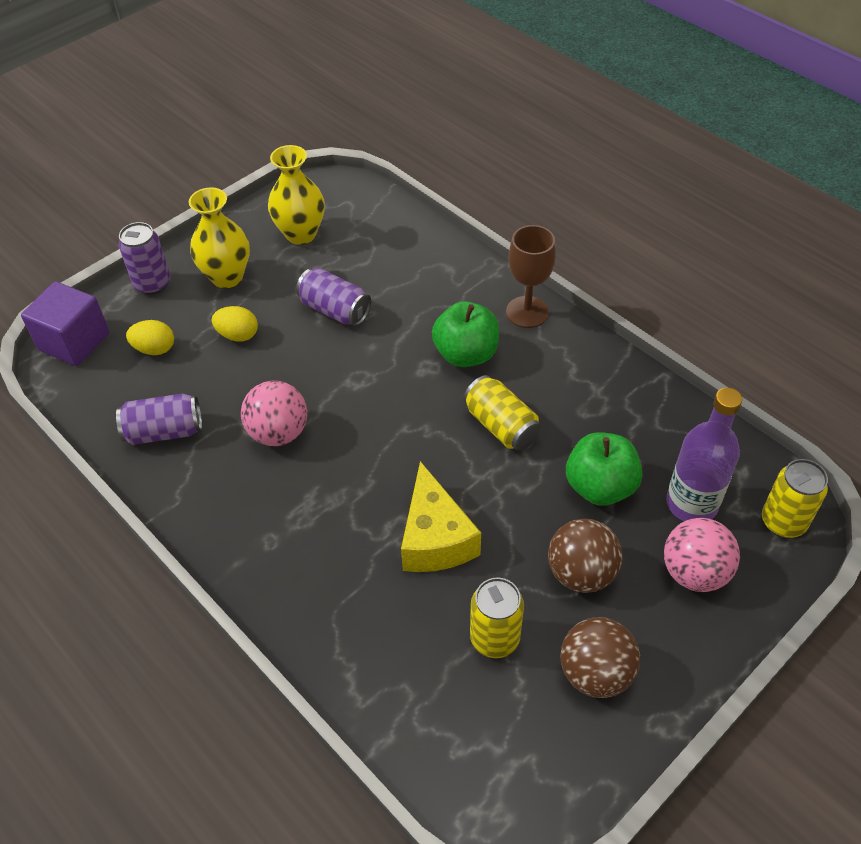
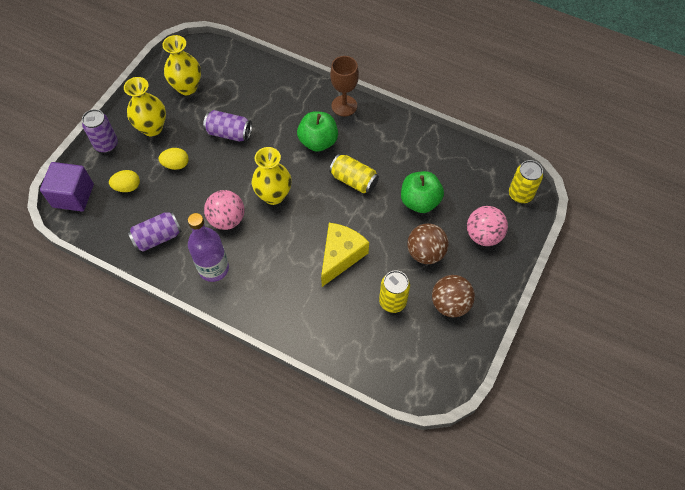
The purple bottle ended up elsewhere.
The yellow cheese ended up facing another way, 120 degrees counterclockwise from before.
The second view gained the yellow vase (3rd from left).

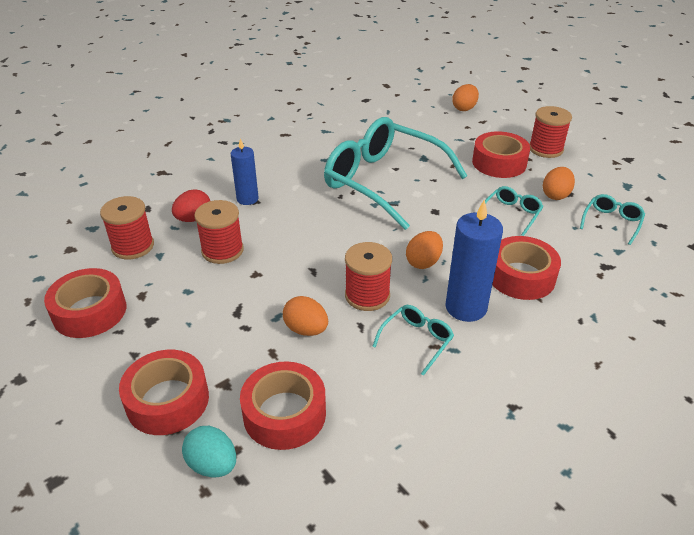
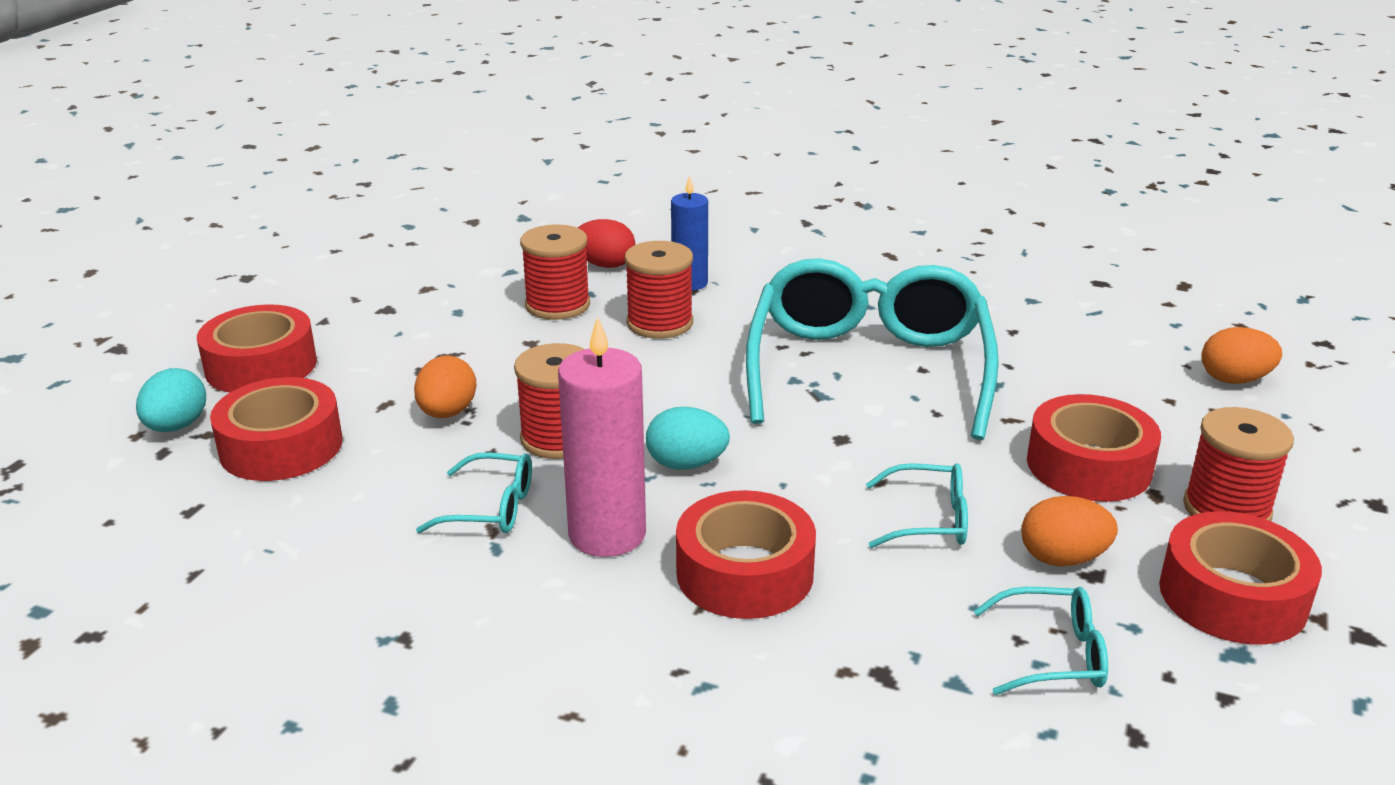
The red spool (1st from left in the first image) ended up elsewhere.
What was the blue candle (2nd from left) turned into the pink candle.
What was the orange egg (2nd from left) turned into the turquoise egg (2nd from left).
The red tape (1st from left in the first image) ended up elsewhere.

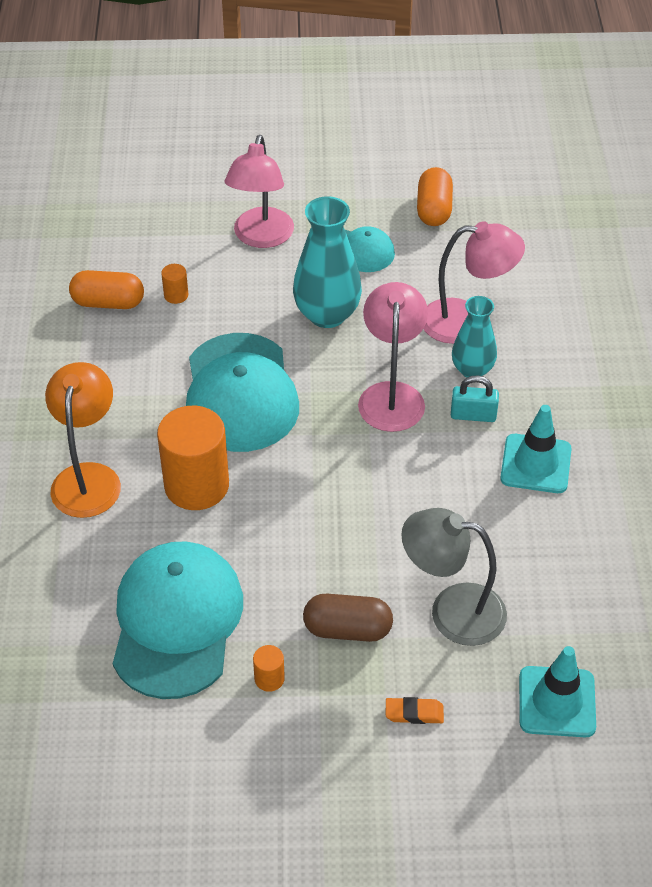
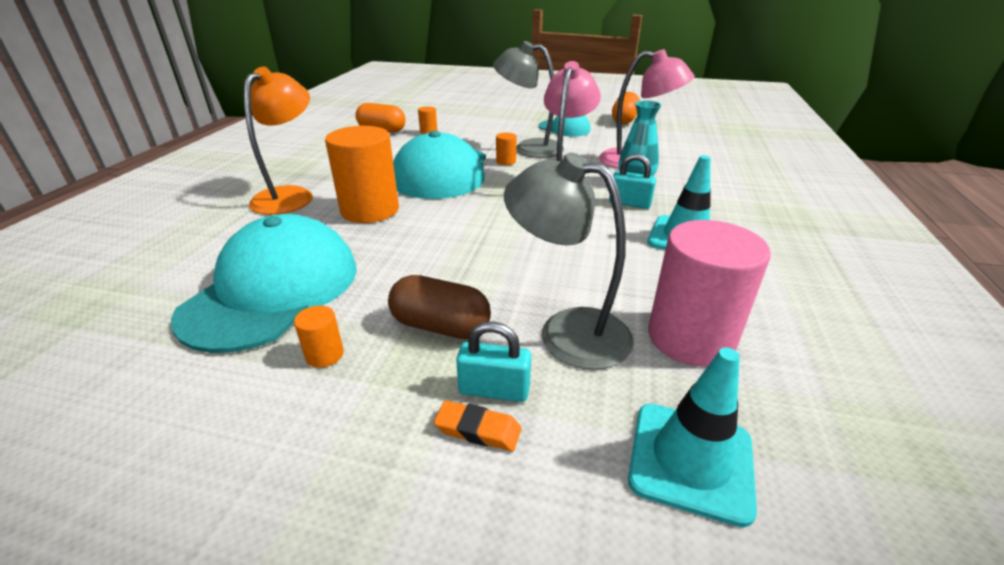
The second view lost the pink lamp (1st from left).
Where the turquoise vase (1st from left) stood, the grey lamp (1st from left) came to stand.
The second view gained the orange cylinder (4th from left).
The second view gained the pink cylinder.
The second view gained the turquoise padlock (1st from left).

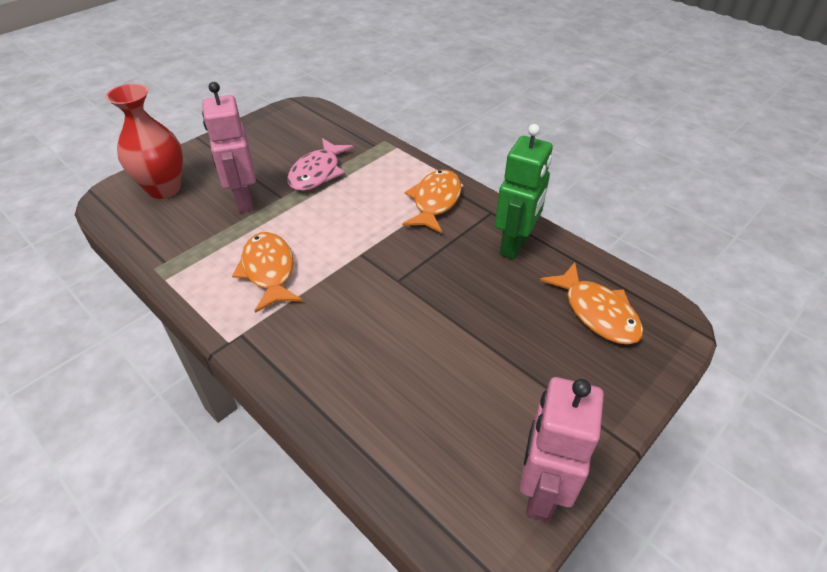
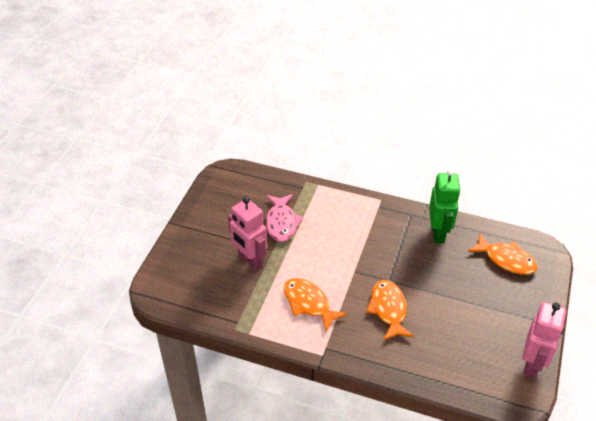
The second view lost the red vase.
The orange fish (2nd from left) ended up elsewhere.
The pink robot (2nd from left) ended up facing another way, 150 degrees counterclockwise from before.

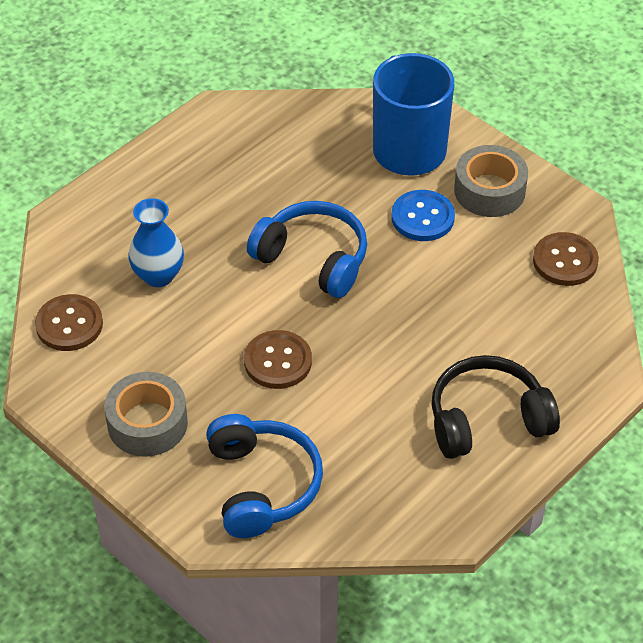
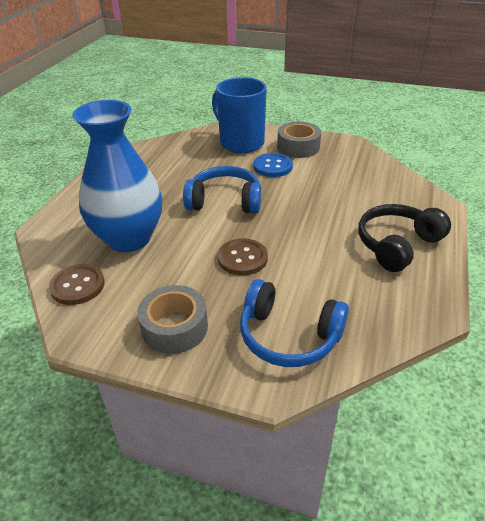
The size of the blue vase changed by a factor of 1.94.
The second view lost the brown button (3rd from left).
The blue headphones (1st from left in the first image) ended up facing another way, 150 degrees clockwise from before.

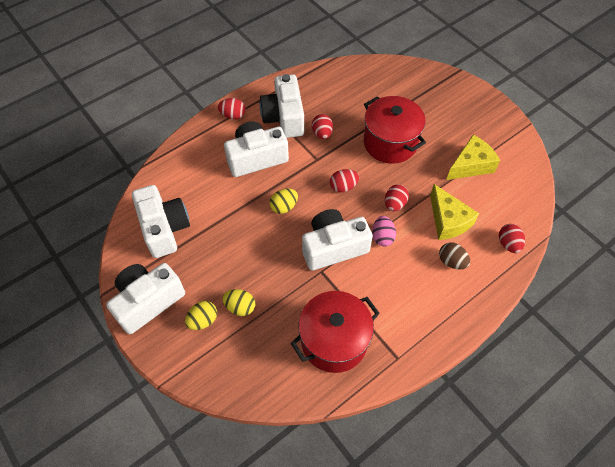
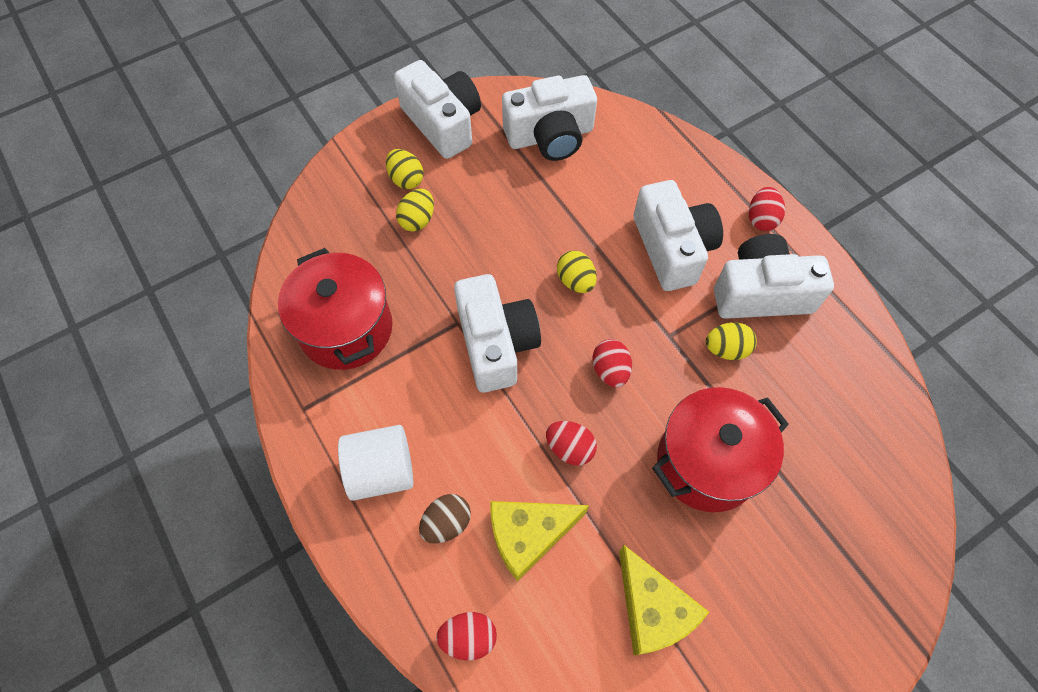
What was the red egg (2nd from left) turned into the yellow egg (4th from left).
The second view lost the pink egg.
The second view gained the white cylinder.

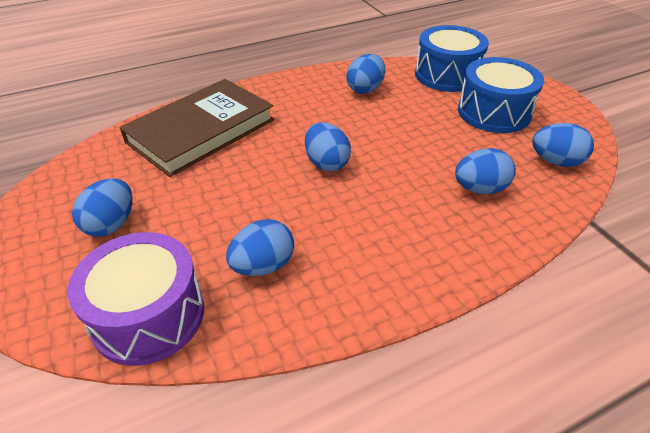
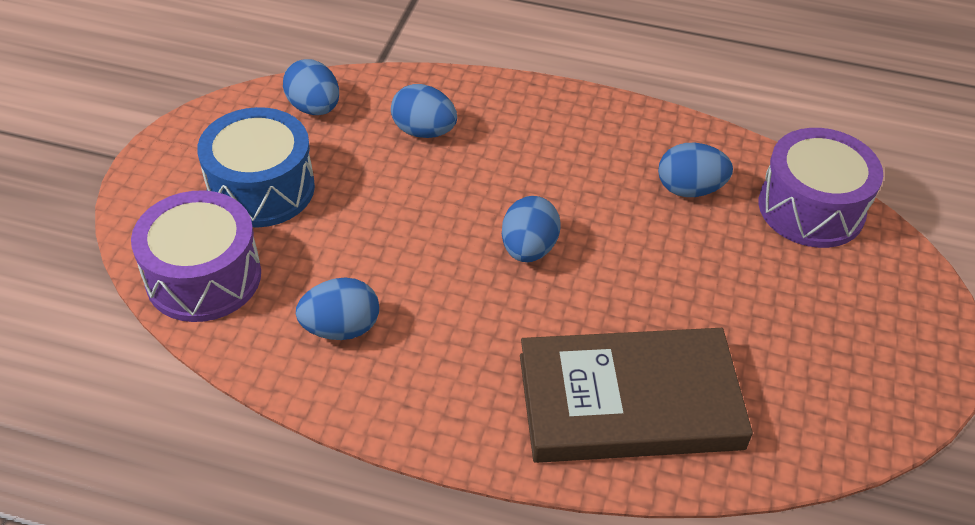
What was the blue drum (1st from left) turned into the purple drum (1st from left).
The second view lost the blue egg (1st from left).

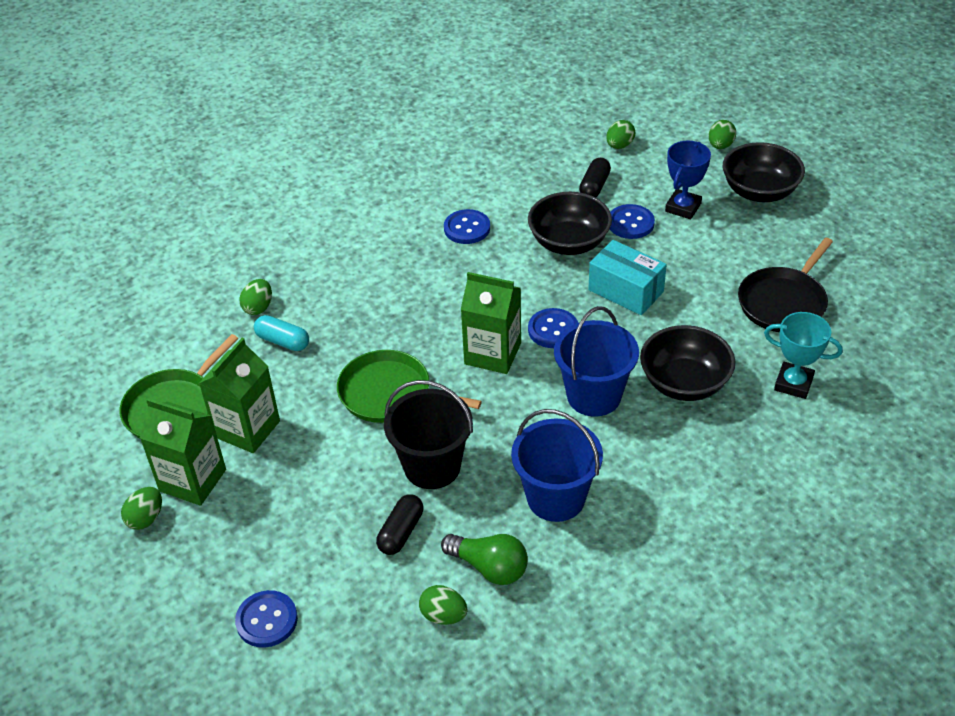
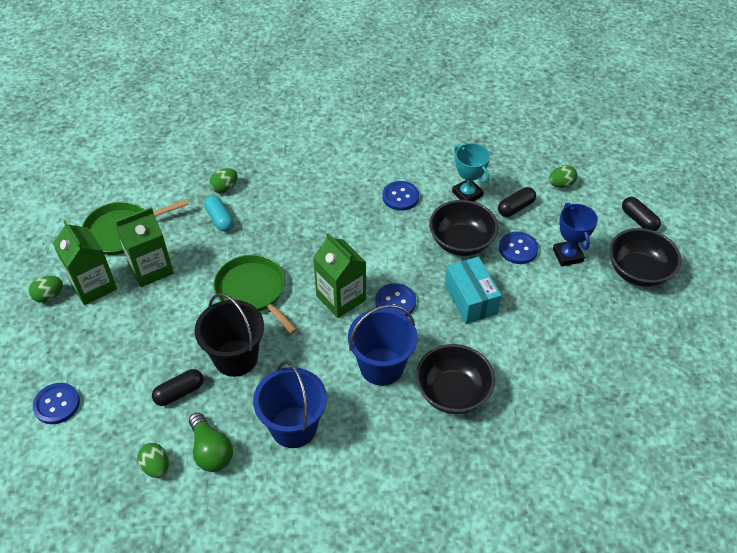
Where the green egg (5th from left) stood, the black capsule (3rd from left) came to stand.
The blue trophy ended up facing another way, 75 degrees counterclockwise from before.
The second view lost the black pan.
The turquoise trophy ended up elsewhere.

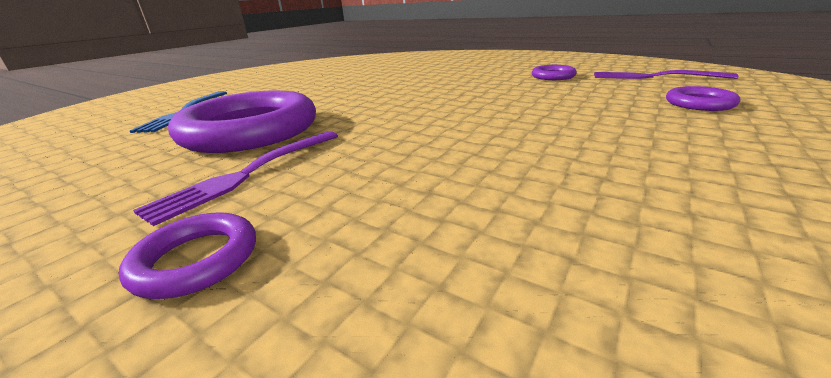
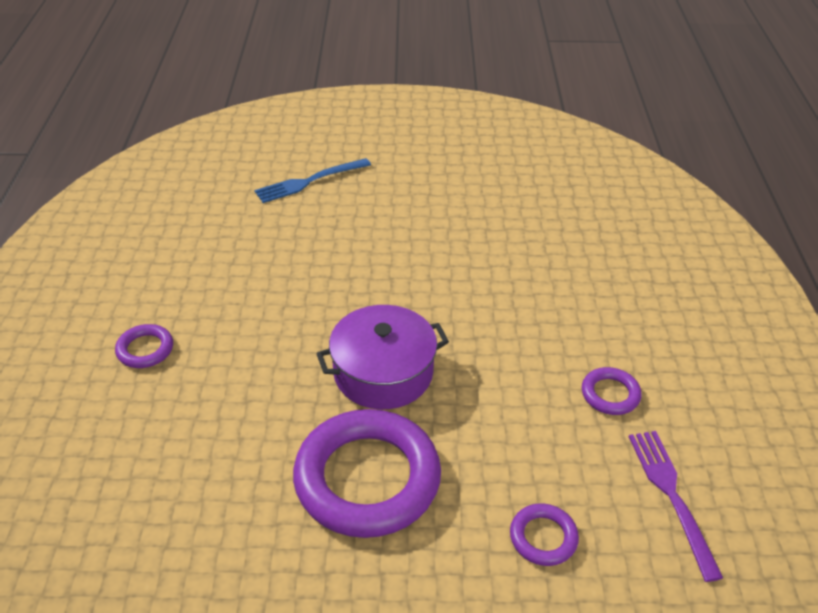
The purple ring (2nd from left) ended up elsewhere.
The second view lost the purple fork (1st from left).
The second view gained the purple pot.

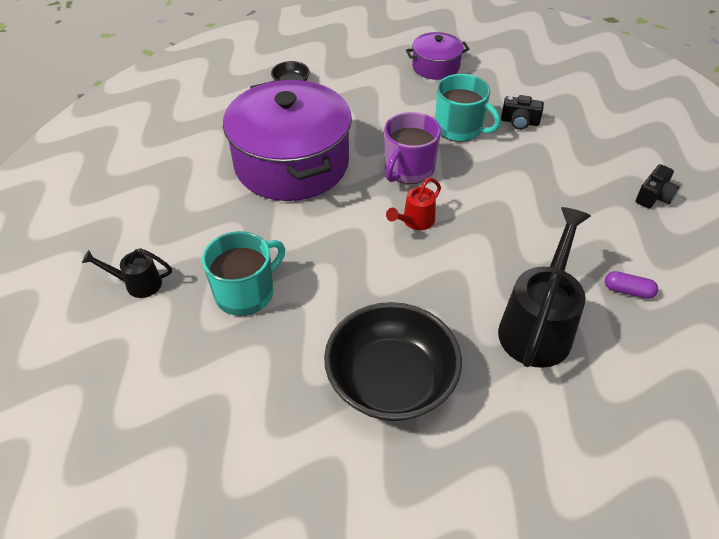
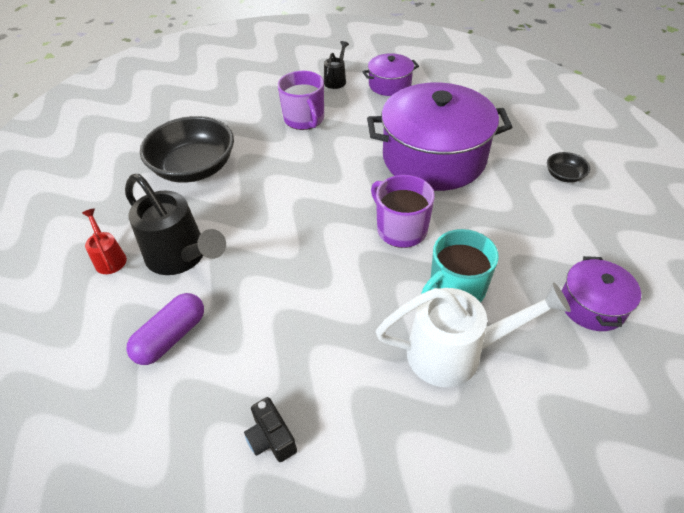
Where the black camera (1st from left) stood, the white watering can came to stand.
The red watering can ended up elsewhere.
What was the turquoise mug (1st from left) turned into the purple mug (1st from left).
The size of the purple capsule changed by a factor of 1.72.
The second view gained the purple pot (1st from left).

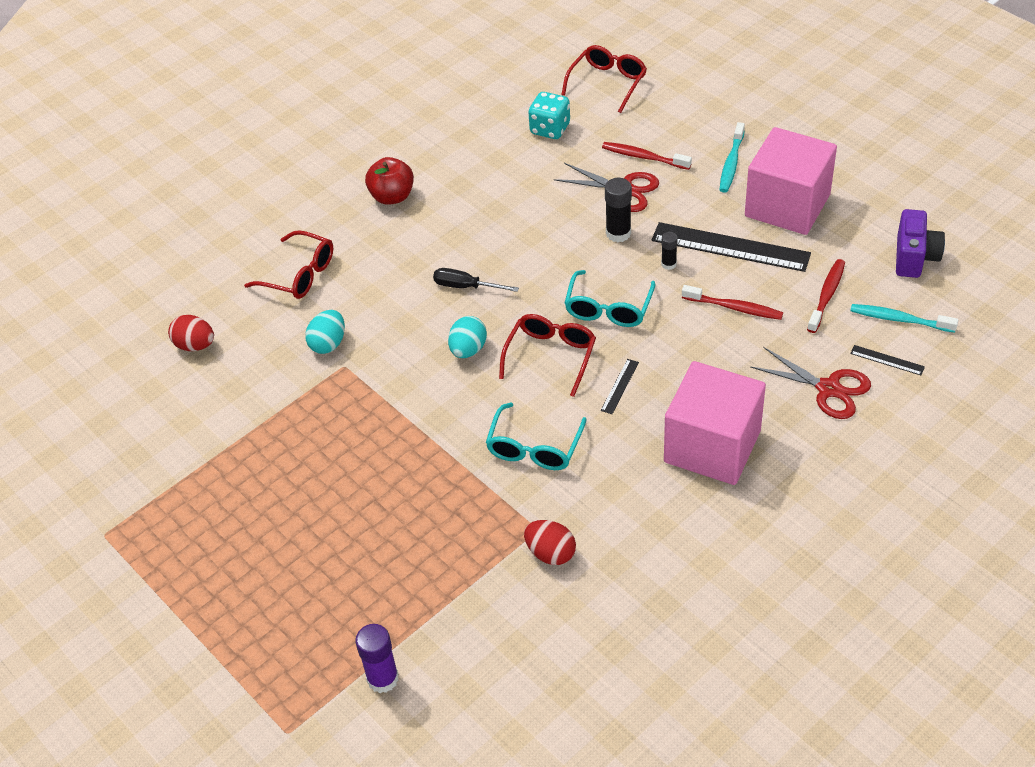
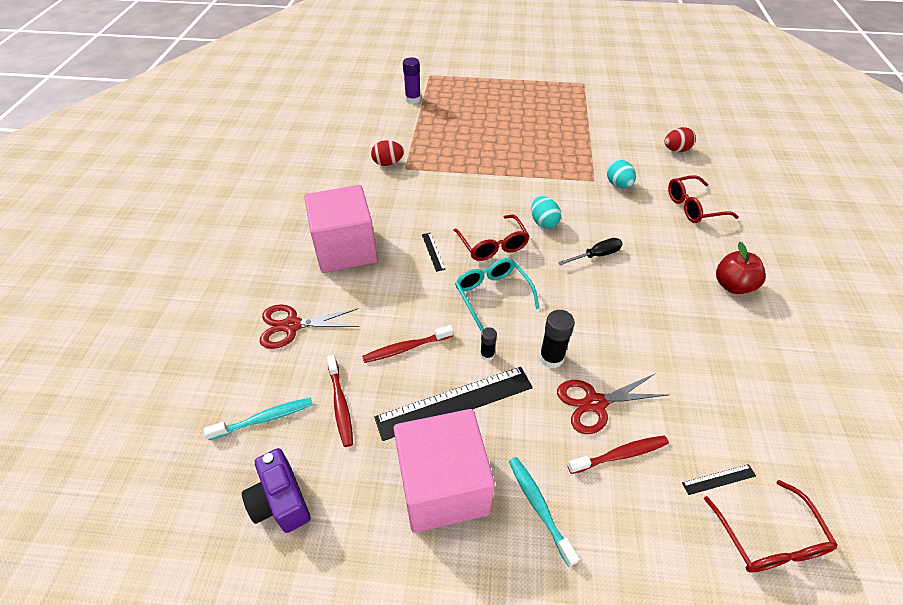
The second view lost the turquoise dice.
The black ruler (3rd from left) ended up elsewhere.
The second view lost the turquoise glasses (1st from left).

